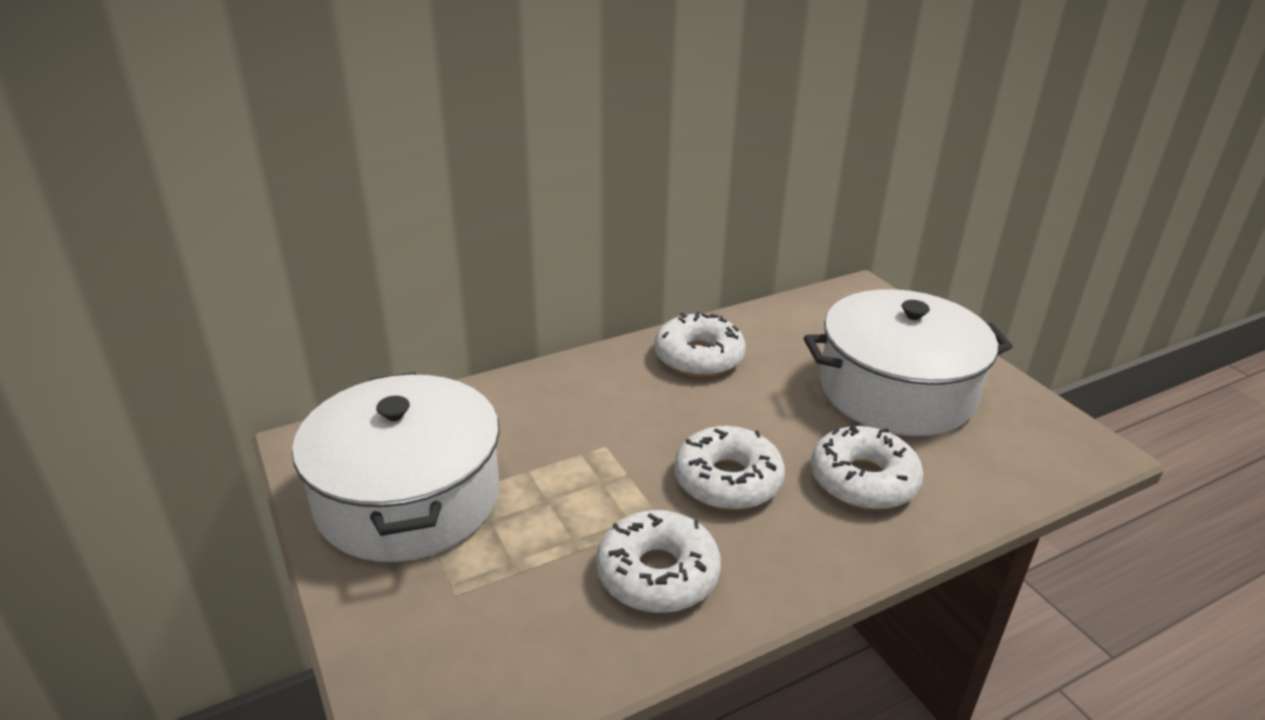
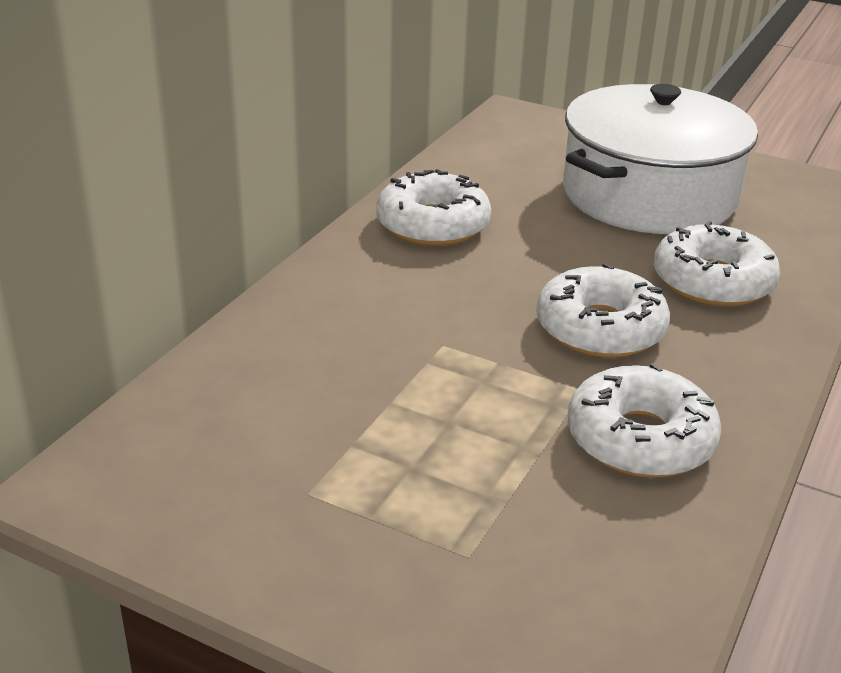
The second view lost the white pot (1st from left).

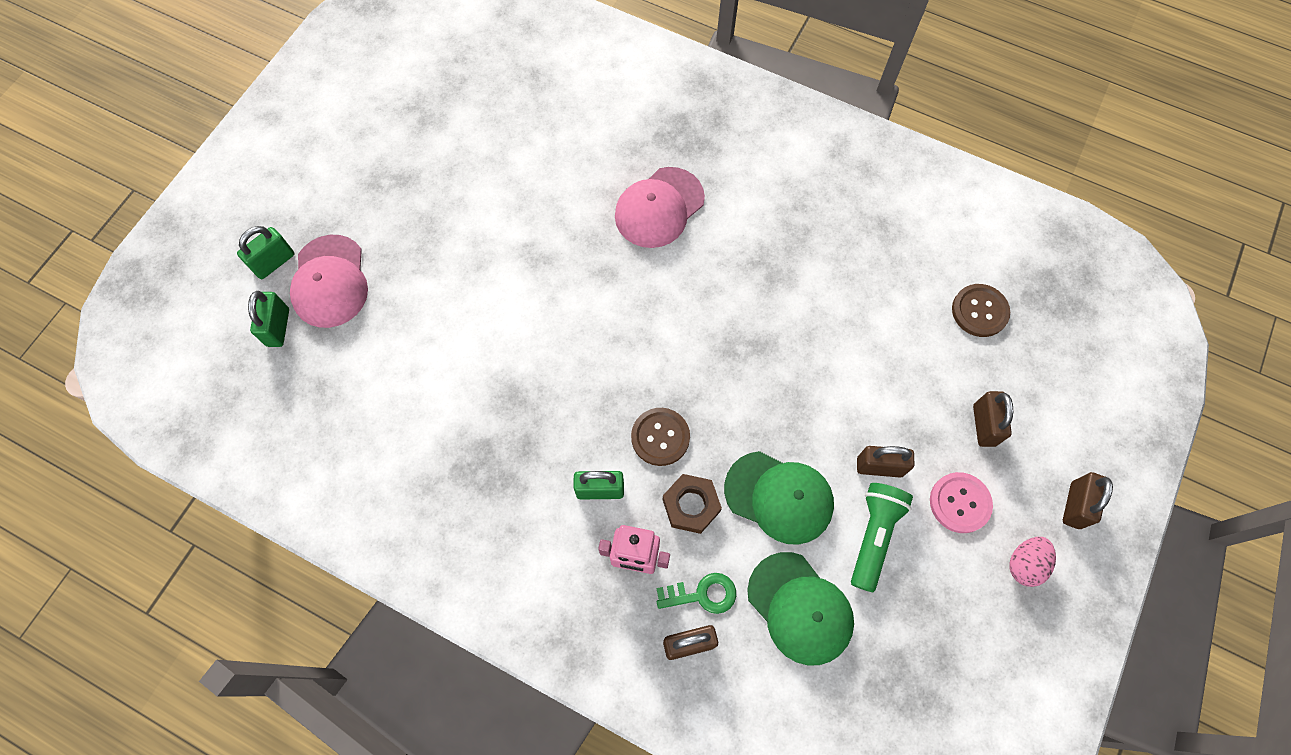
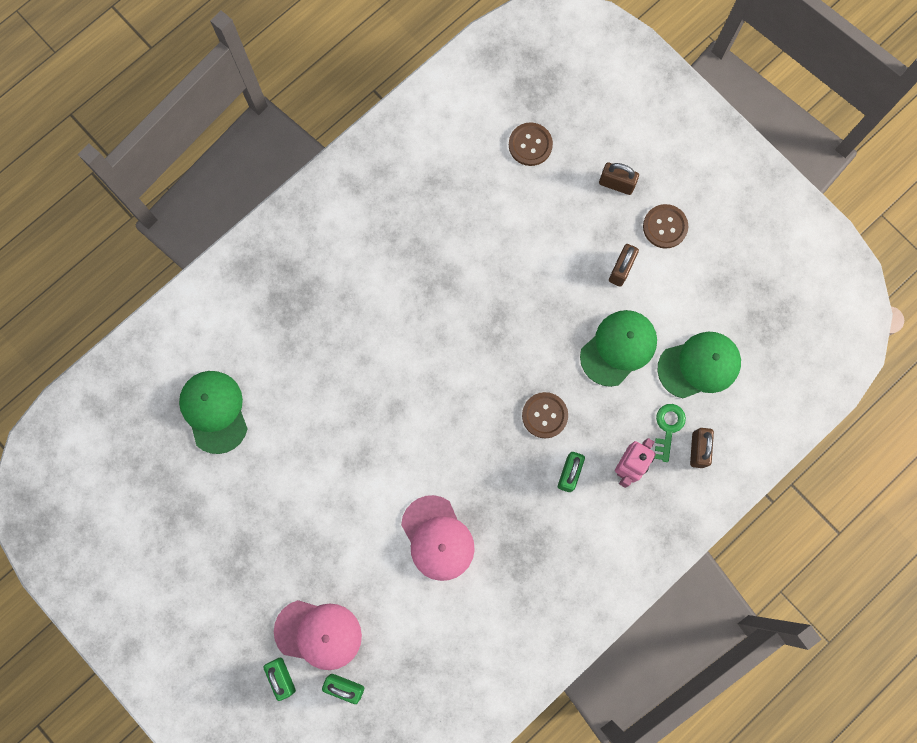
The pink cap (2nd from left) ended up elsewhere.
What was the pink button turned into the brown button (3rd from left).
The second view lost the brown padlock (4th from left).
The second view lost the brown nut.
The second view lost the green flashlight.
The second view lost the pink egg.
The second view gained the green cap (1st from left).

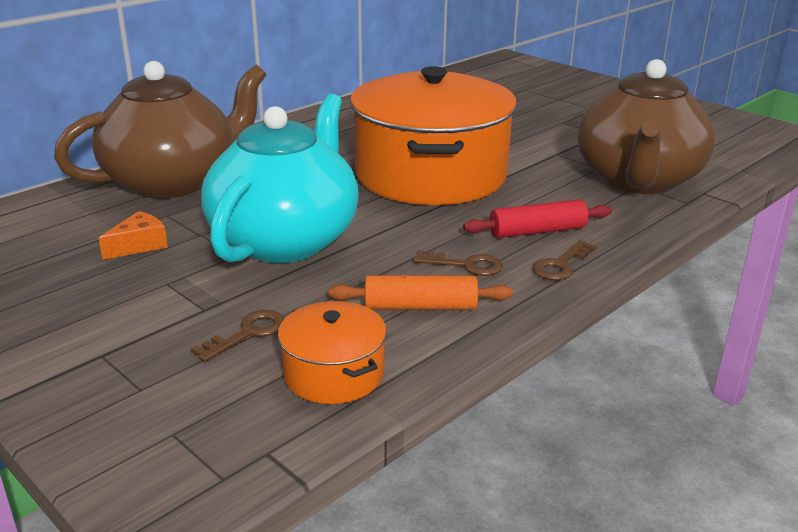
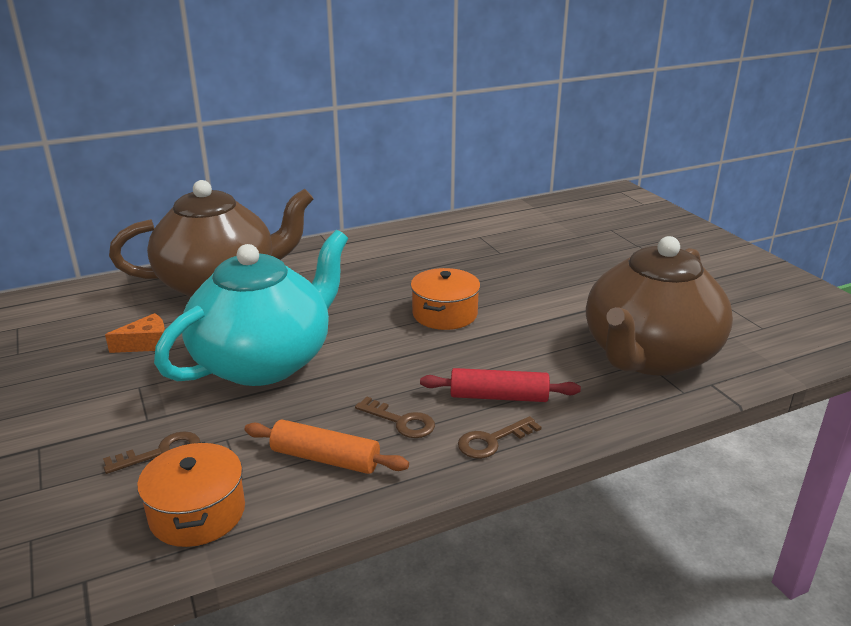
The size of the orange pot (2nd from left) changed by a factor of 0.44.

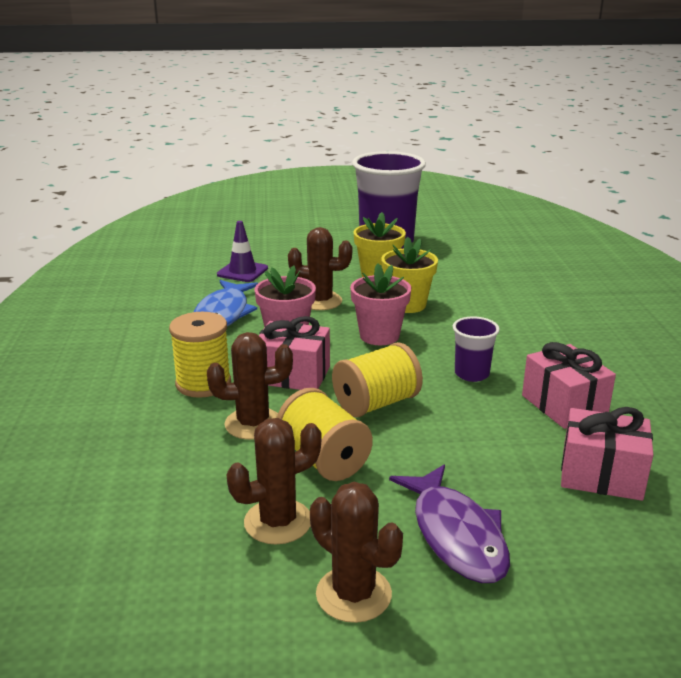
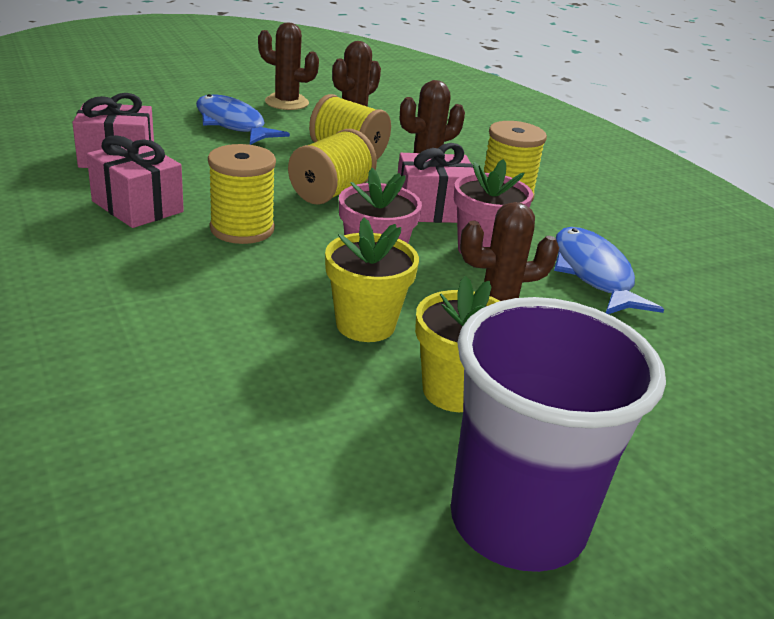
The second view lost the purple traffic cone.
Where the purple cup (2nd from left) stood, the yellow spool (1st from left) came to stand.
What was the purple fish turned into the blue fish (1st from left).

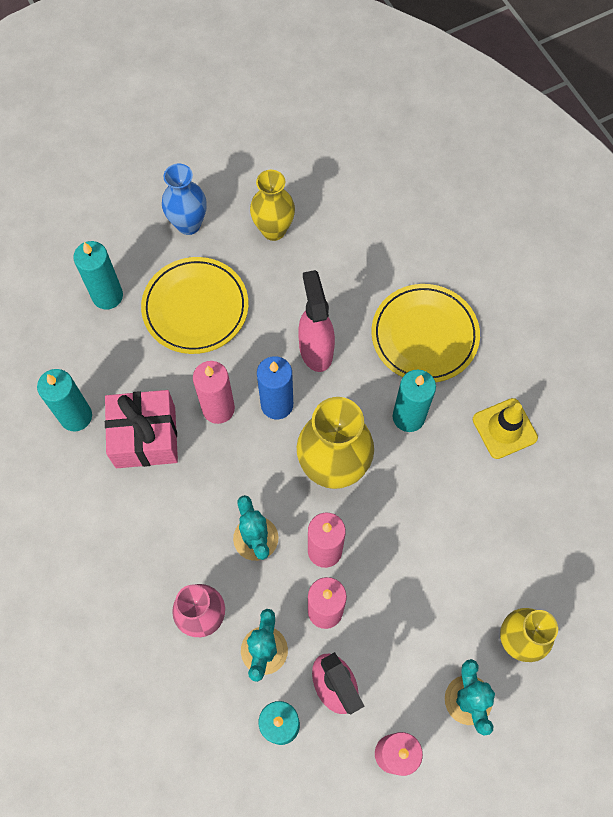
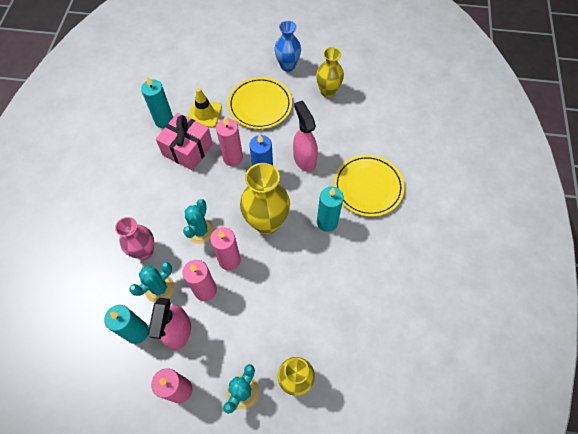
The second view lost the turquoise candle (2nd from left).
The pink spray bottle (1st from left in the first image) ended up facing another way, 45 degrees counterclockwise from before.
The yellow traffic cone ended up elsewhere.

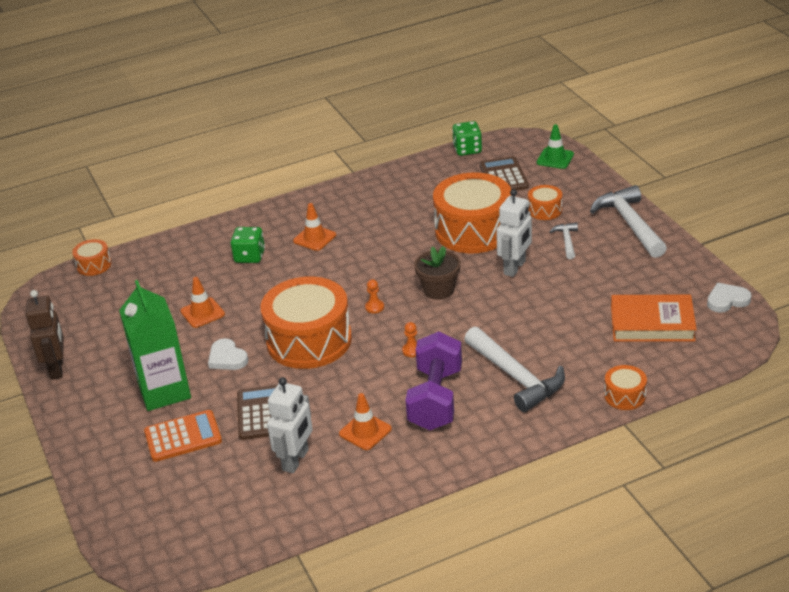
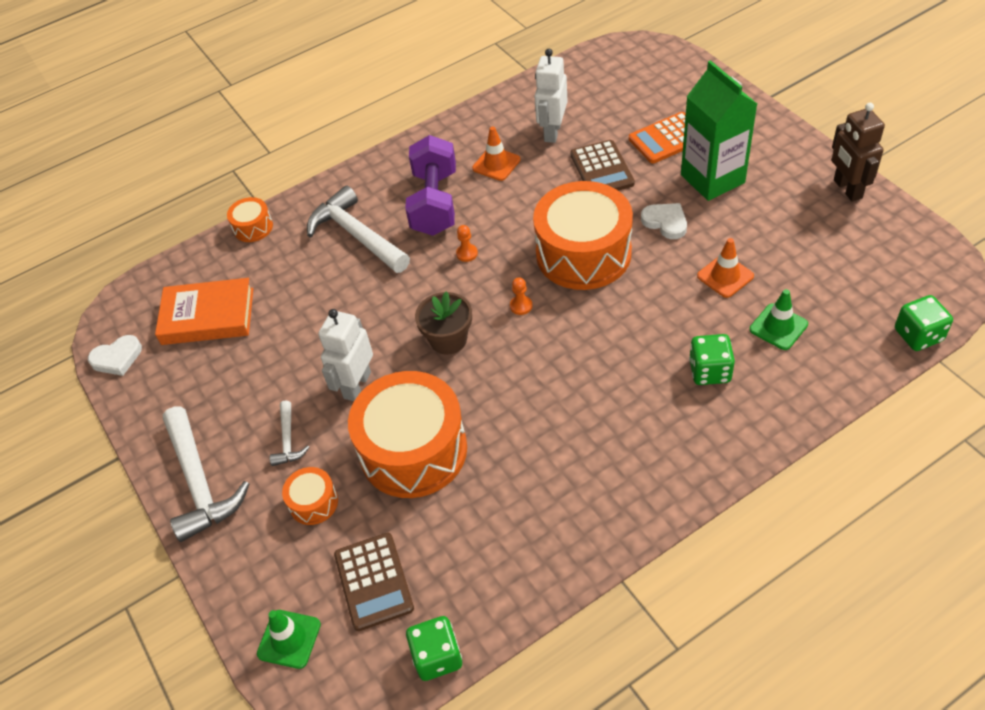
The second view lost the orange traffic cone (2nd from left).
Where the orange drum (1st from left) stood, the green dice (3rd from left) came to stand.
The second view gained the green traffic cone (2nd from left).

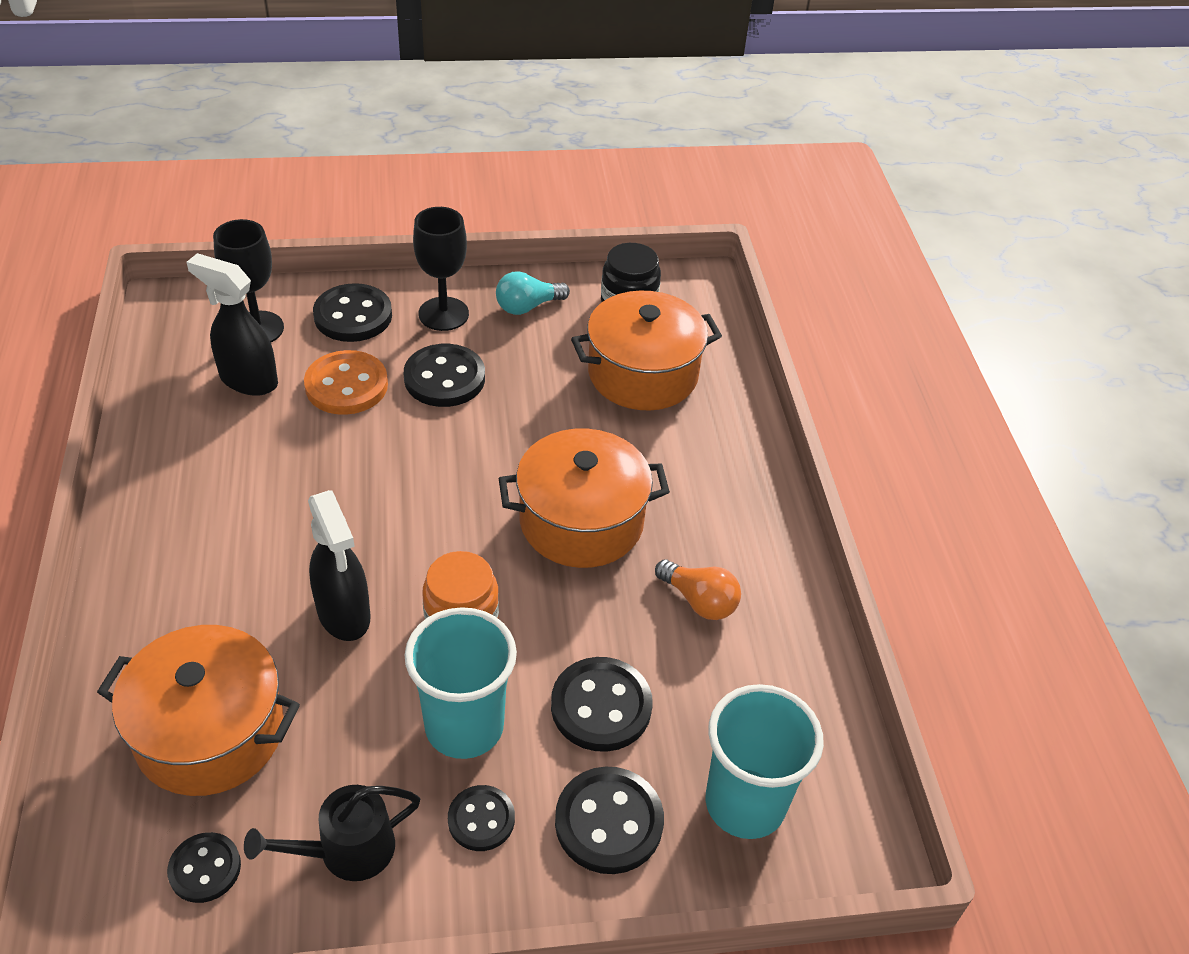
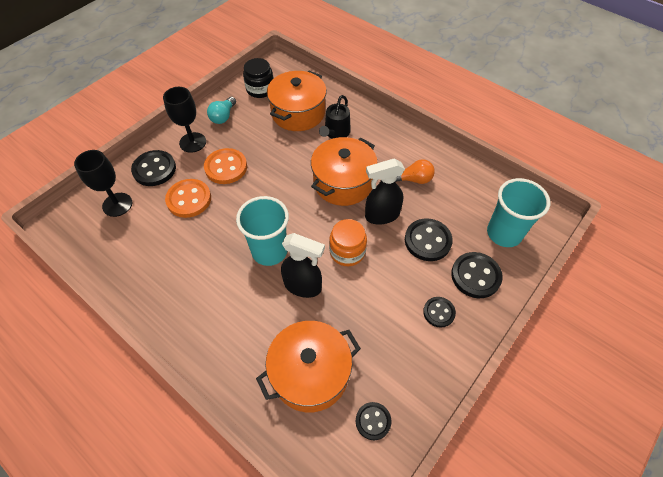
The black spray bottle (1st from left in the first image) ended up elsewhere.
What was the black button (3rd from left) turned into the orange button (2nd from left).
The turquoise cup (1st from left) ended up elsewhere.
The black watering can ended up elsewhere.

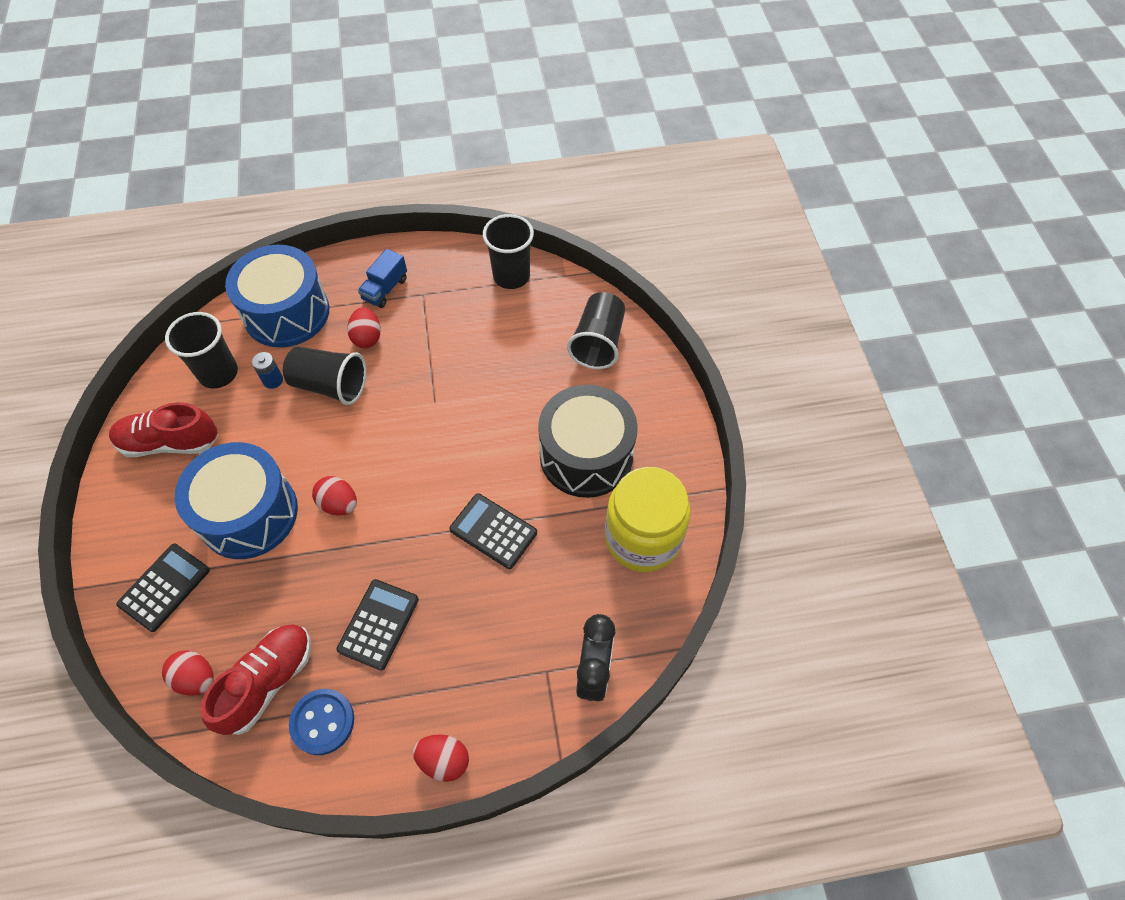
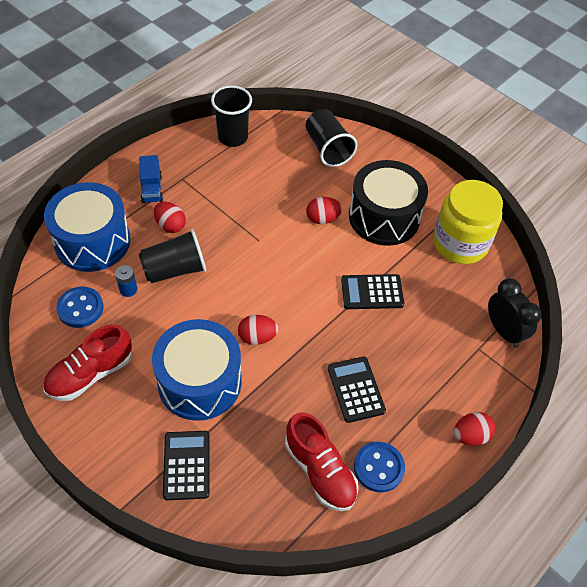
Where the black cup (1st from left) stood, the blue button (1st from left) came to stand.
The red shoe (2nd from left) ended up facing another way, 150 degrees clockwise from before.
The red egg (1st from left in the first image) ended up elsewhere.

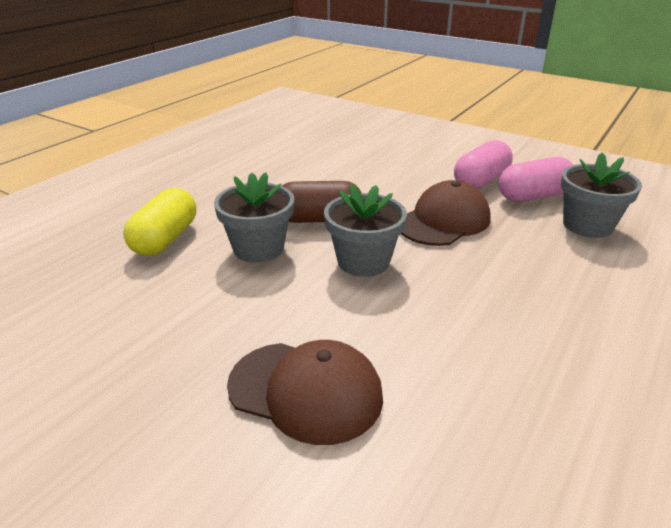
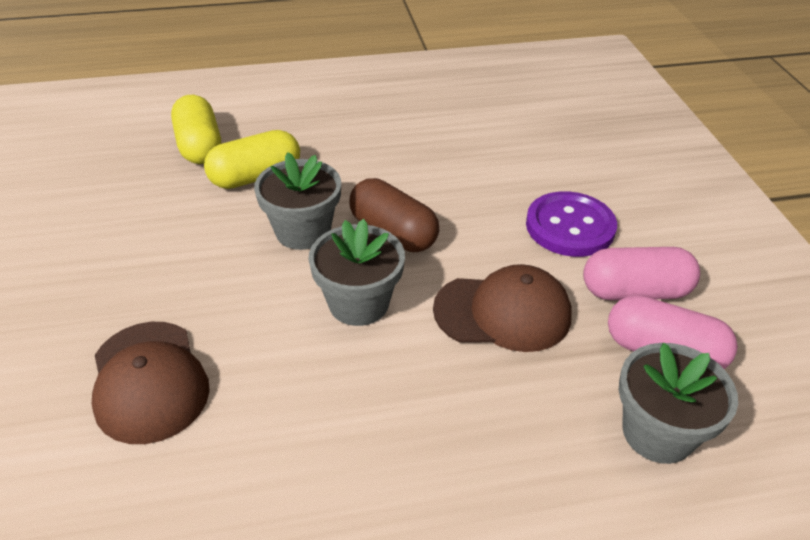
The second view gained the yellow capsule (1st from left).
The second view gained the purple button.

